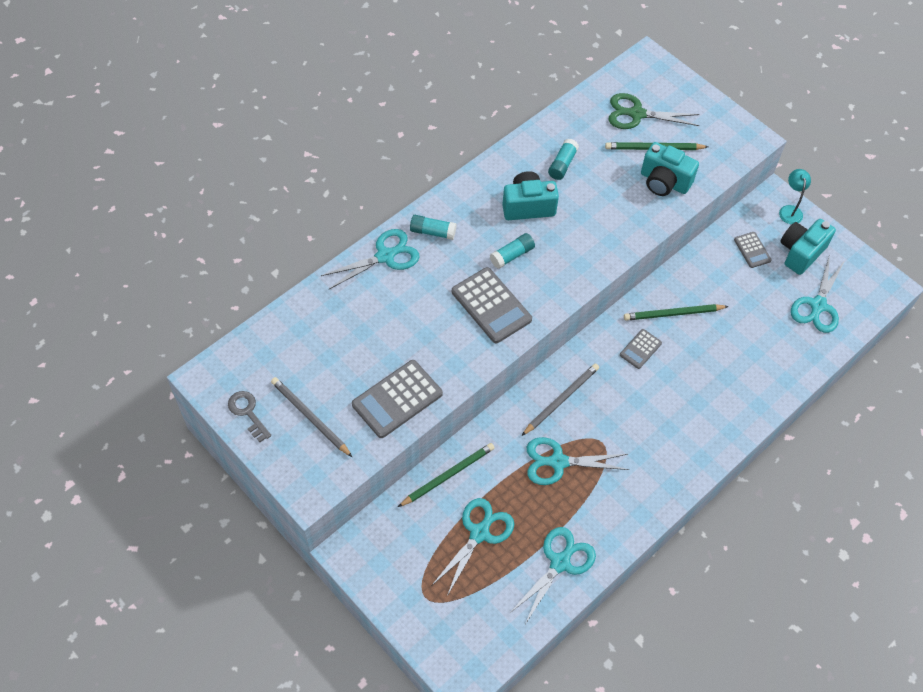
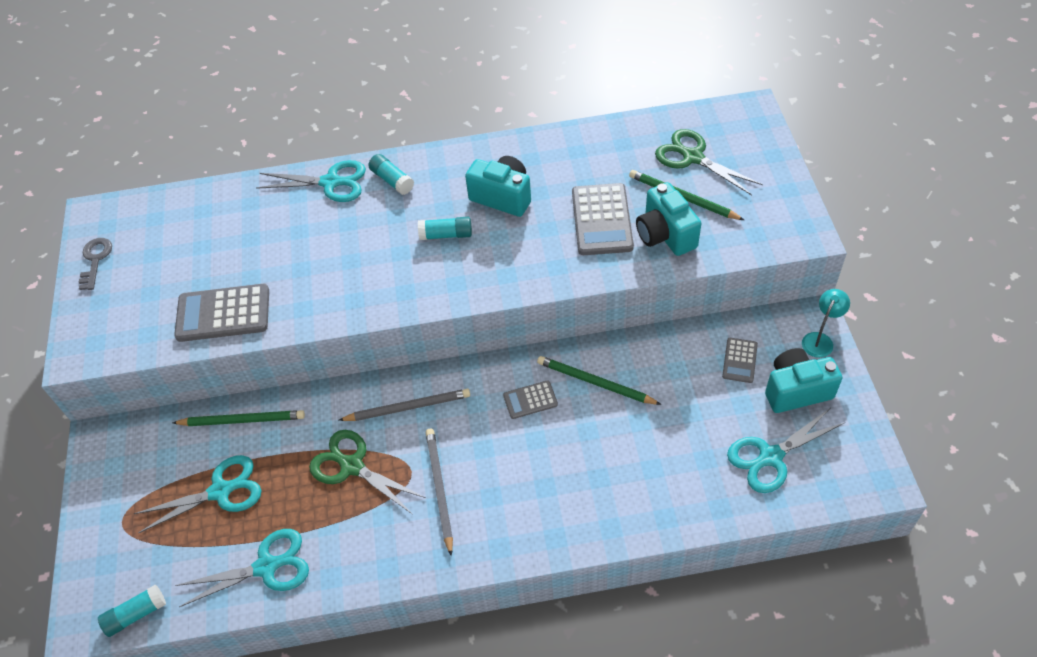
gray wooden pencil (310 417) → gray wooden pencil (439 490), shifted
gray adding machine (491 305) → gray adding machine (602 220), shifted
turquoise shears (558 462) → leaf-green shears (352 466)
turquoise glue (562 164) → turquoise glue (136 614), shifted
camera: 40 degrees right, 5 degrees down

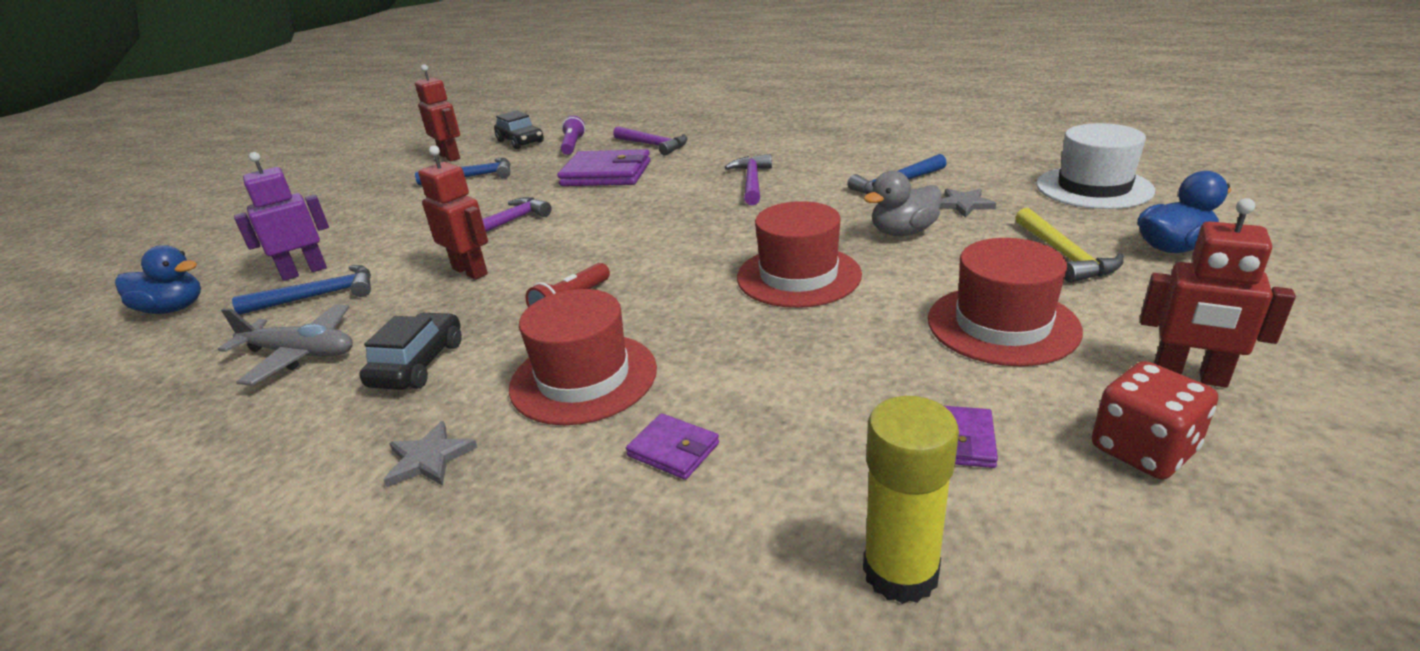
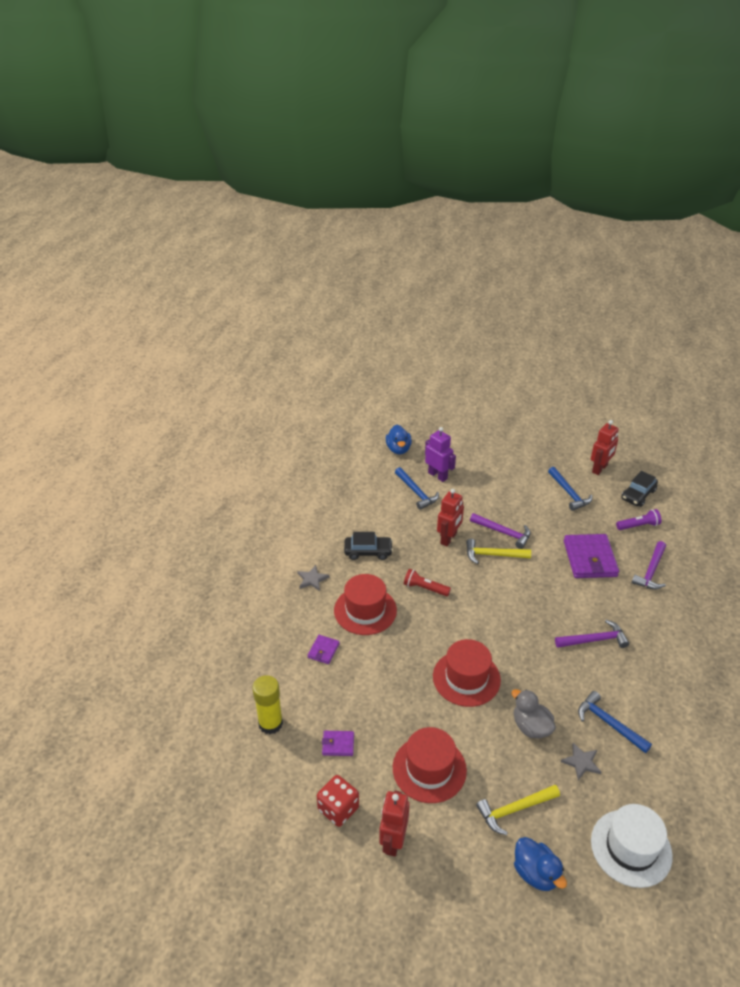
gray toy plane (300 354) → -
- → bright yellow claw hammer (493 555)
camera: 75 degrees right, 10 degrees up

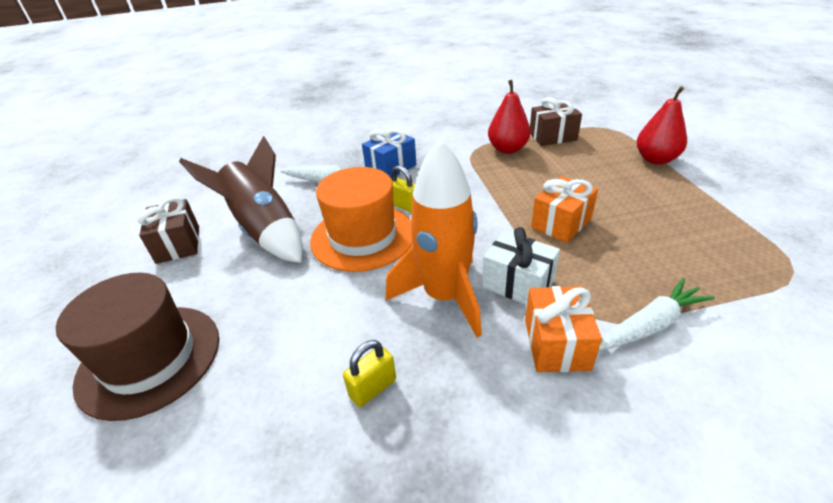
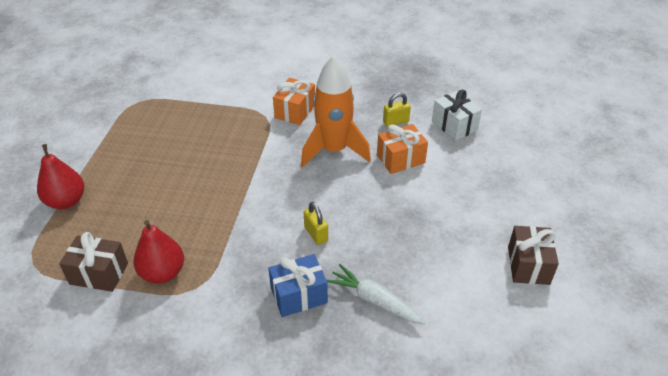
russet tall hat (150 359) → -
russet toy rocket (264 230) → -
bright orange tall hat (363 236) → -
snow-white gift (518 284) → snow-white gift (454 125), shifted
bright orange gift (561 223) → bright orange gift (400 159), shifted
snow-white toy carrot (651 325) → -
camera: 160 degrees left, 5 degrees up

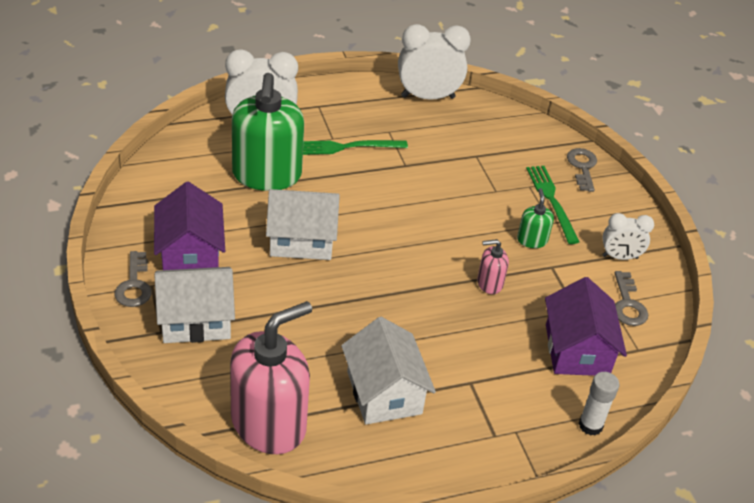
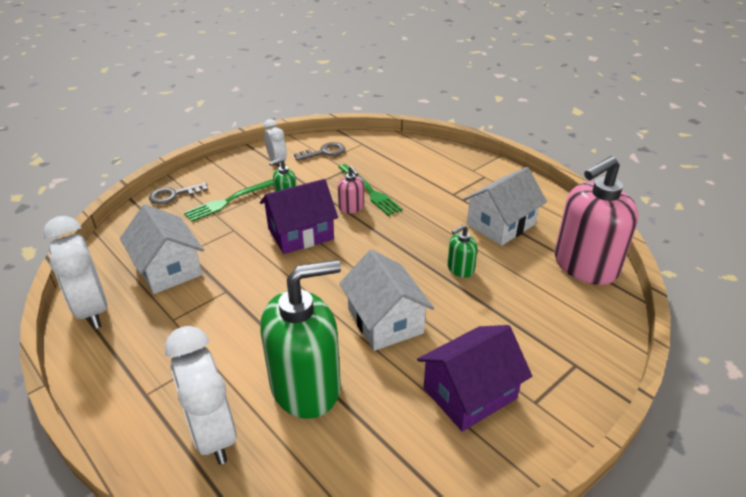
gray latchkey (134 285) → -
snow-white toy house (195 320) → snow-white toy house (168 269), shifted
pink pump bottle (269 423) → pink pump bottle (585 265), 60 degrees counterclockwise
leaf-green fork (347 147) → leaf-green fork (369 191), shifted
purple toy house (577 350) → purple toy house (300 234), shifted
snow-white glue (590 425) → -
- → leaf-green pump bottle (460 269)
camera: 110 degrees left, 5 degrees down

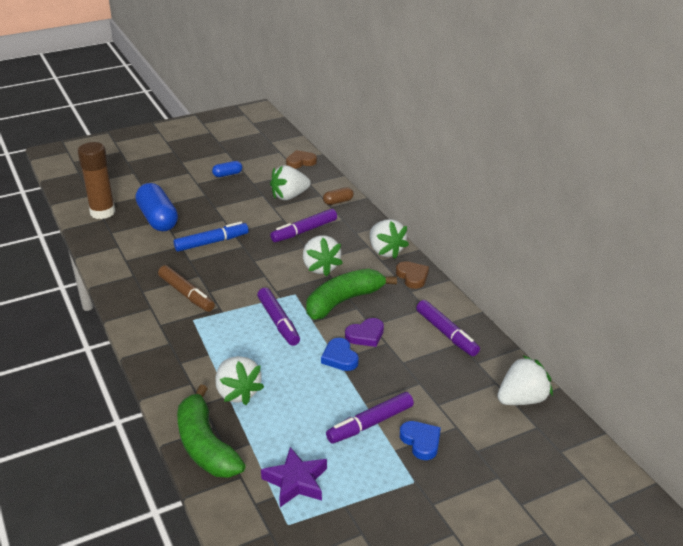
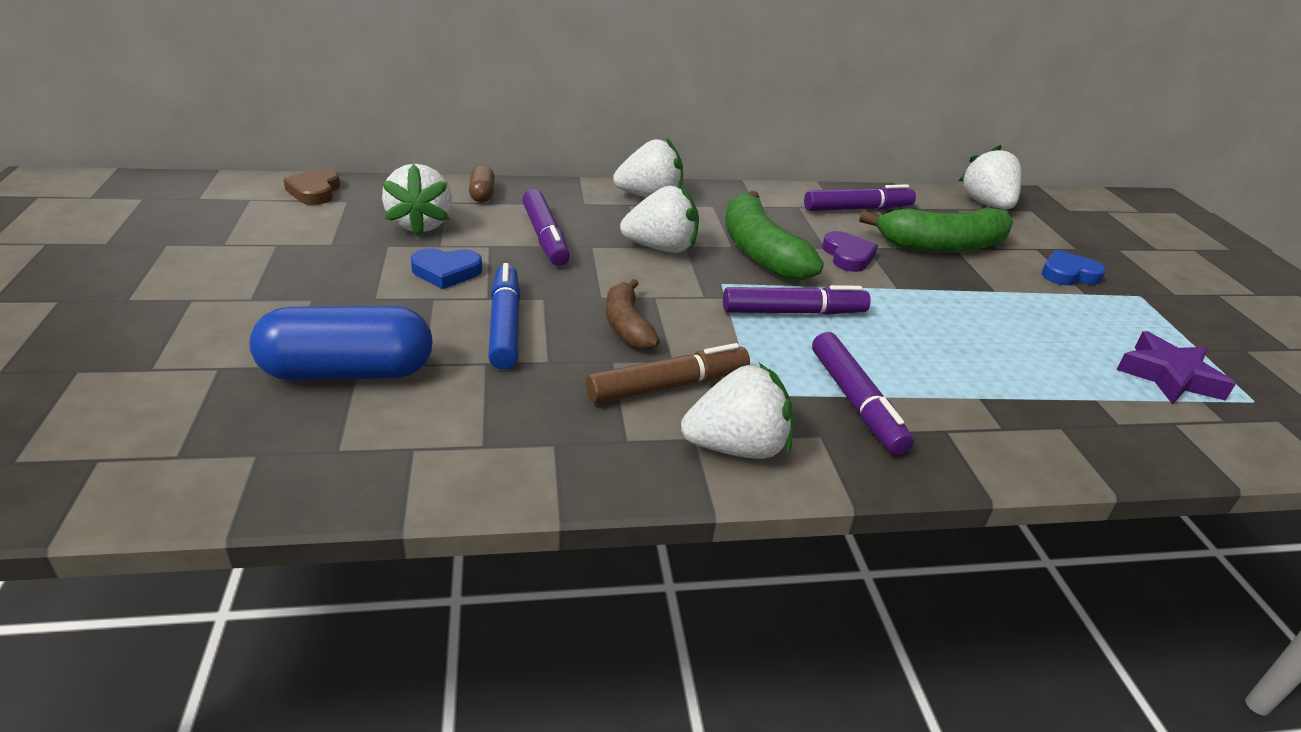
russet glue (102 212) → -
leaf-green banana fruit (206 445) → leaf-green banana fruit (941 246), shifted
blue capsule (227 174) → -
snow-white toy strawberry (238 393) → snow-white toy strawberry (736 447), shifted
blue heart (340 357) → blue heart (446 272), shifted
purple felt pen (370 424) → purple felt pen (855 402), shifted
russet heart (412 277) → -
- → russet banana fruit (627 326)
camera: 75 degrees left, 0 degrees up

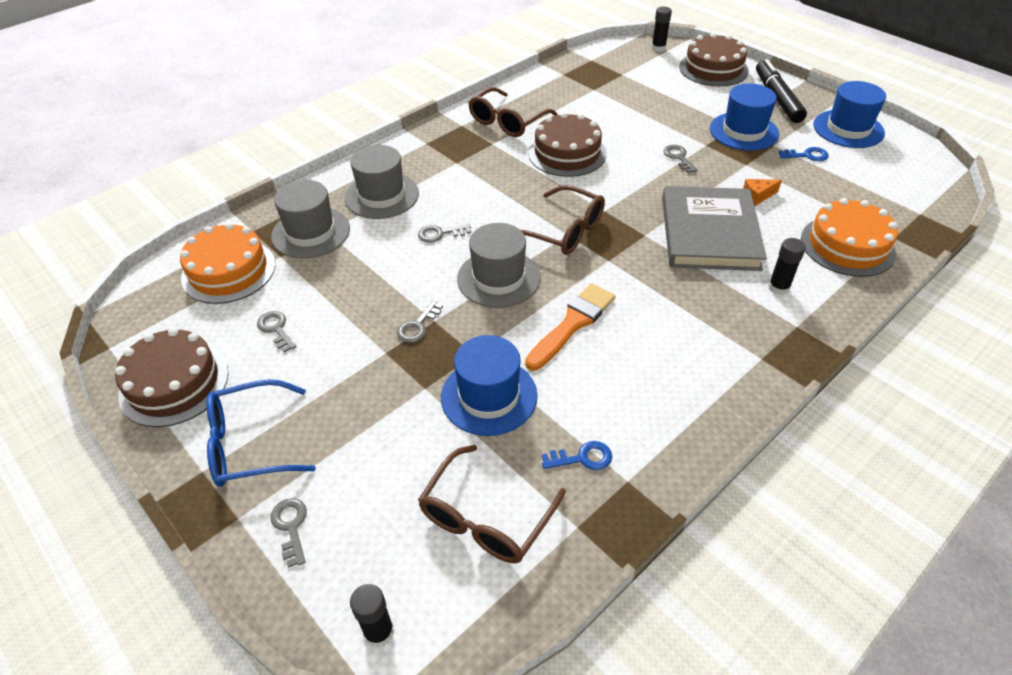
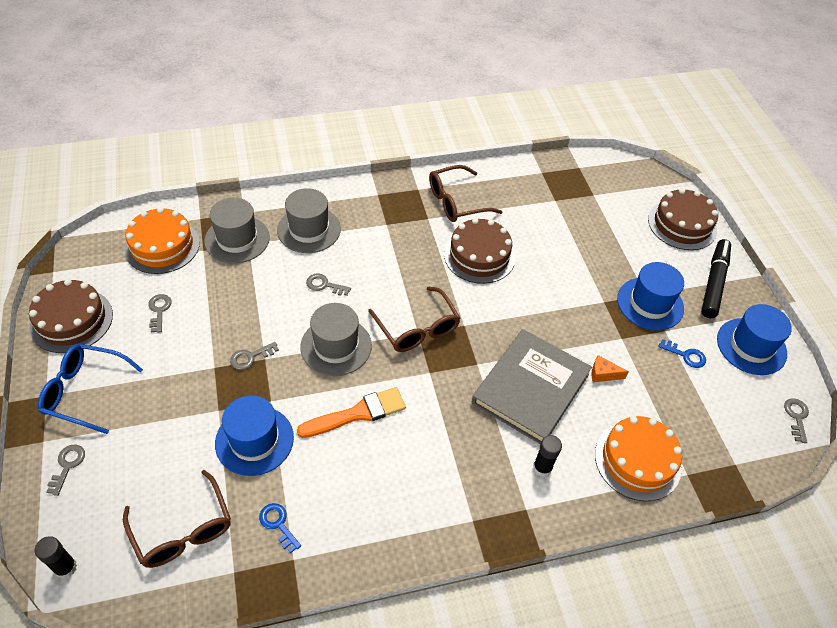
russet eyeglasses (486 518) → russet eyeglasses (183 530), 90 degrees counterclockwise
blue latchkey (583 458) → blue latchkey (278 524), 150 degrees counterclockwise
black glue (658 48) → -
gray latchkey (678 157) → gray latchkey (796 417), shifted
camera: 25 degrees right, 5 degrees up

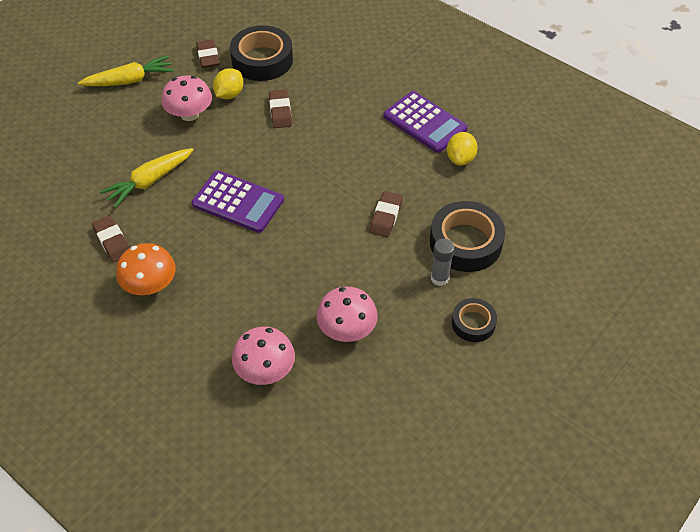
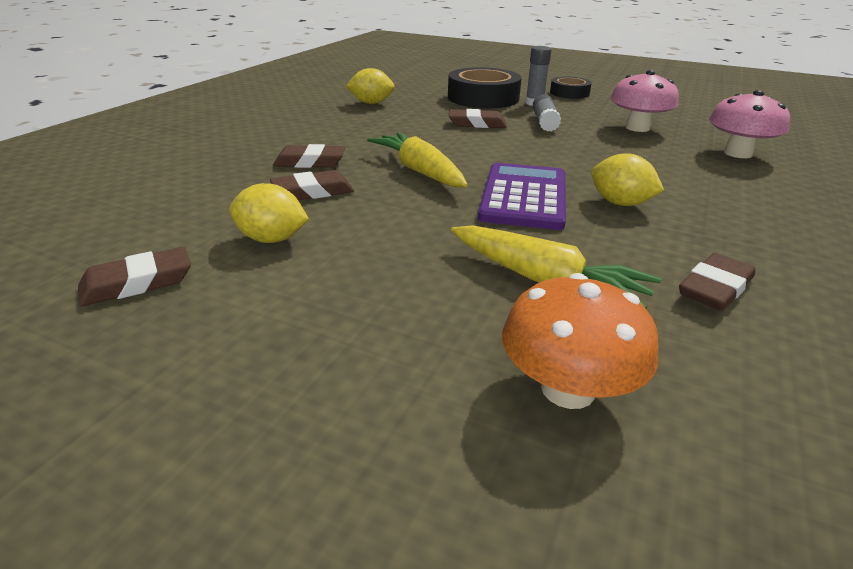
bright yellow toy carrot (130 80) → bright yellow toy carrot (419 171), shifted
bright orange fungus (150 285) → bright orange fungus (568 389), shifted
pink fungus (189 114) → -
black sticky tape (262 60) → -
purple adding machine (425 122) → -
- → russet eraser (310 162)
- → gray glue (544 122)
- → bright yellow toy lemon (620 203)
camera: 105 degrees left, 20 degrees down

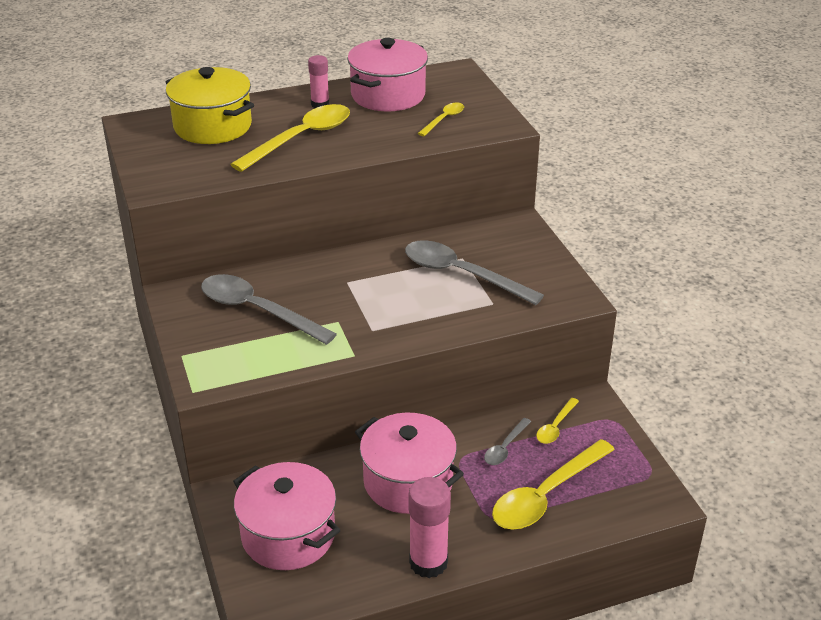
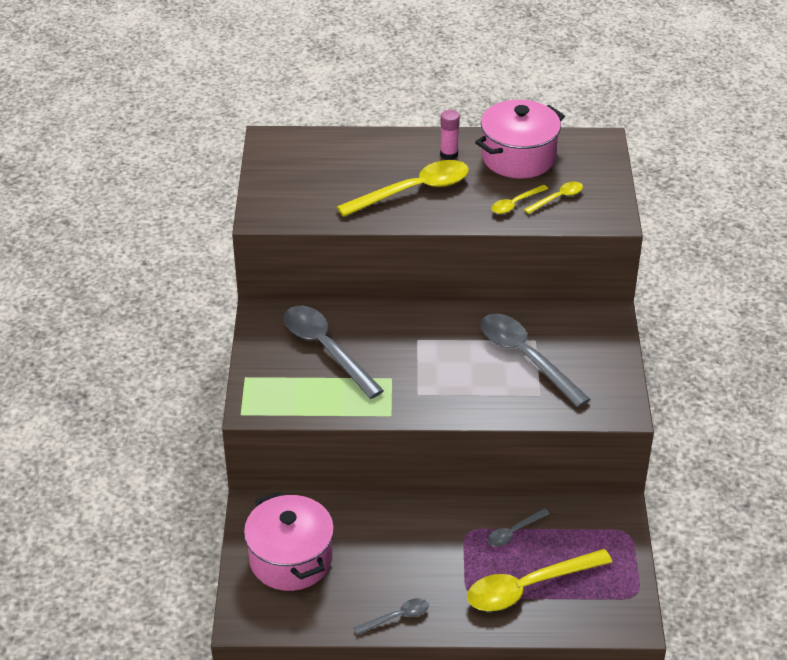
bright yellow stockpot (213 126) → -
pink stockpot (408 482) → -
pink glue (428 562) → gray teaspoon (397 617)
bright yellow teaspoon (555 426) → bright yellow teaspoon (515 204), shifted
camera: 20 degrees right, 5 degrees up

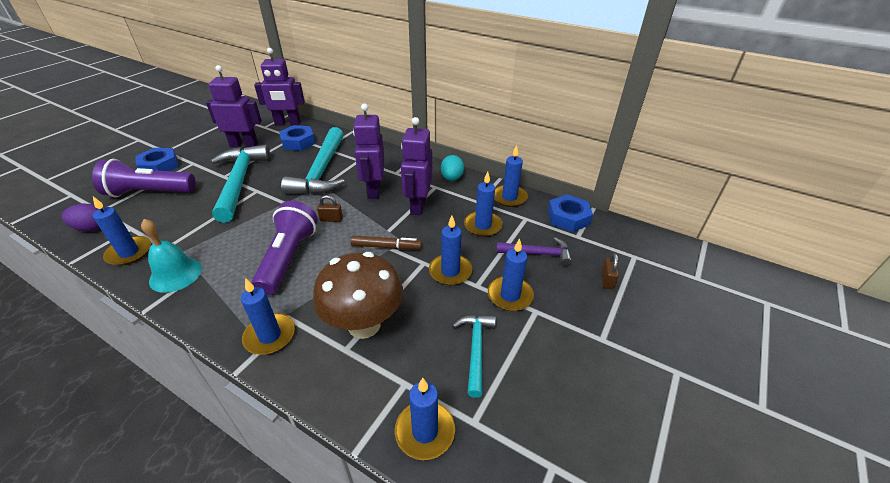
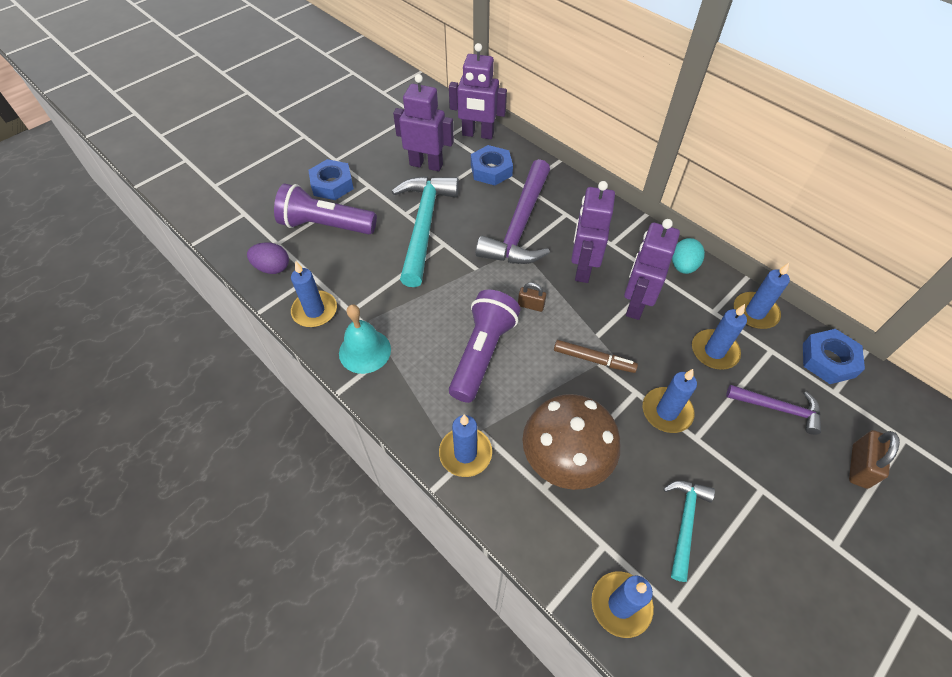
turquoise claw hammer (322 171) → purple claw hammer (520 225)
blue candle (510 295) → -
russet padlock (607 280) → russet padlock (859 466), x1.51
camera: 15 degrees right, 15 degrees up

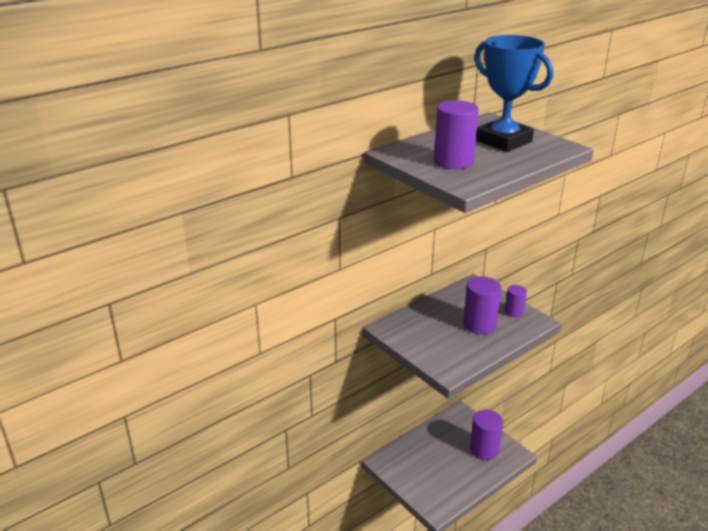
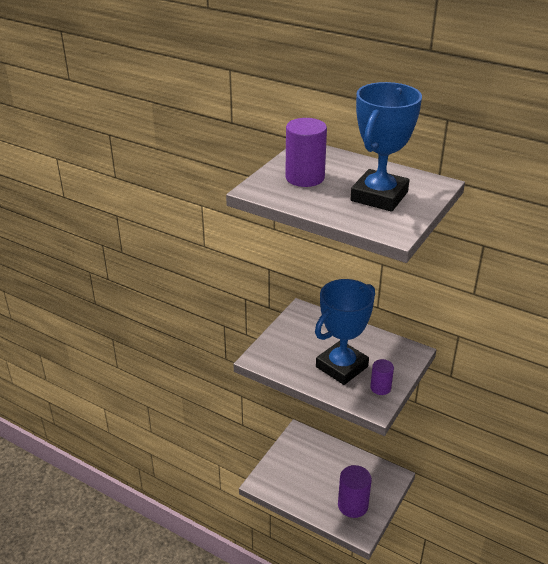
purple cylinder (479 325) → blue trophy (341 367)
camera: 70 degrees right, 5 degrees up

